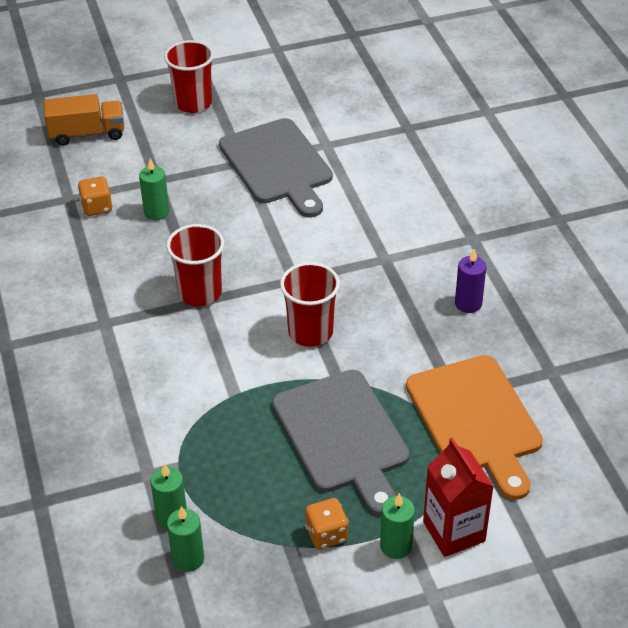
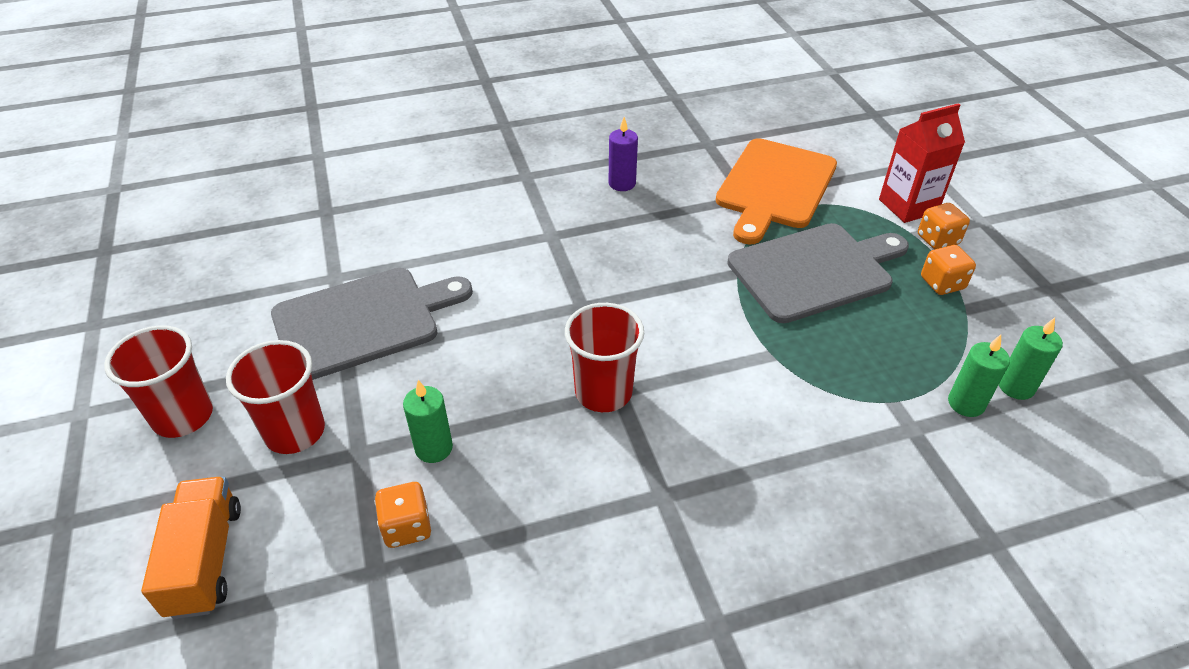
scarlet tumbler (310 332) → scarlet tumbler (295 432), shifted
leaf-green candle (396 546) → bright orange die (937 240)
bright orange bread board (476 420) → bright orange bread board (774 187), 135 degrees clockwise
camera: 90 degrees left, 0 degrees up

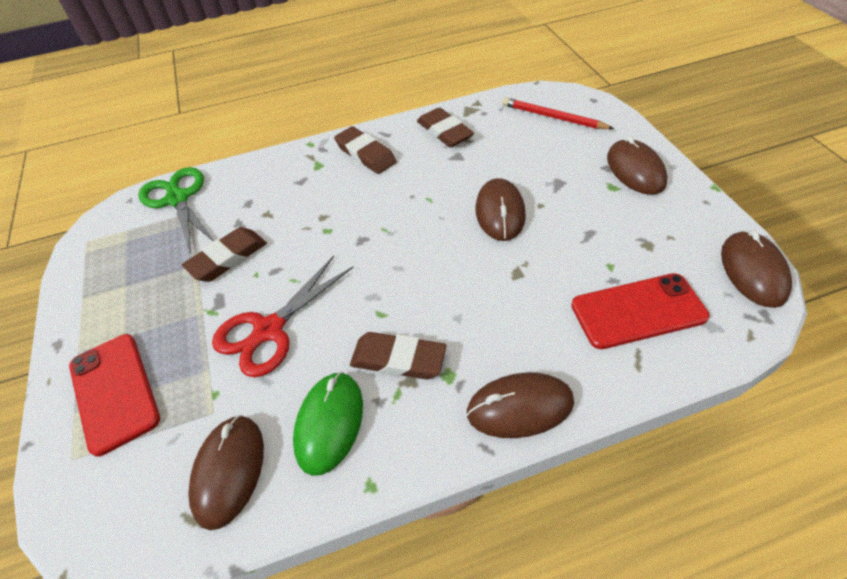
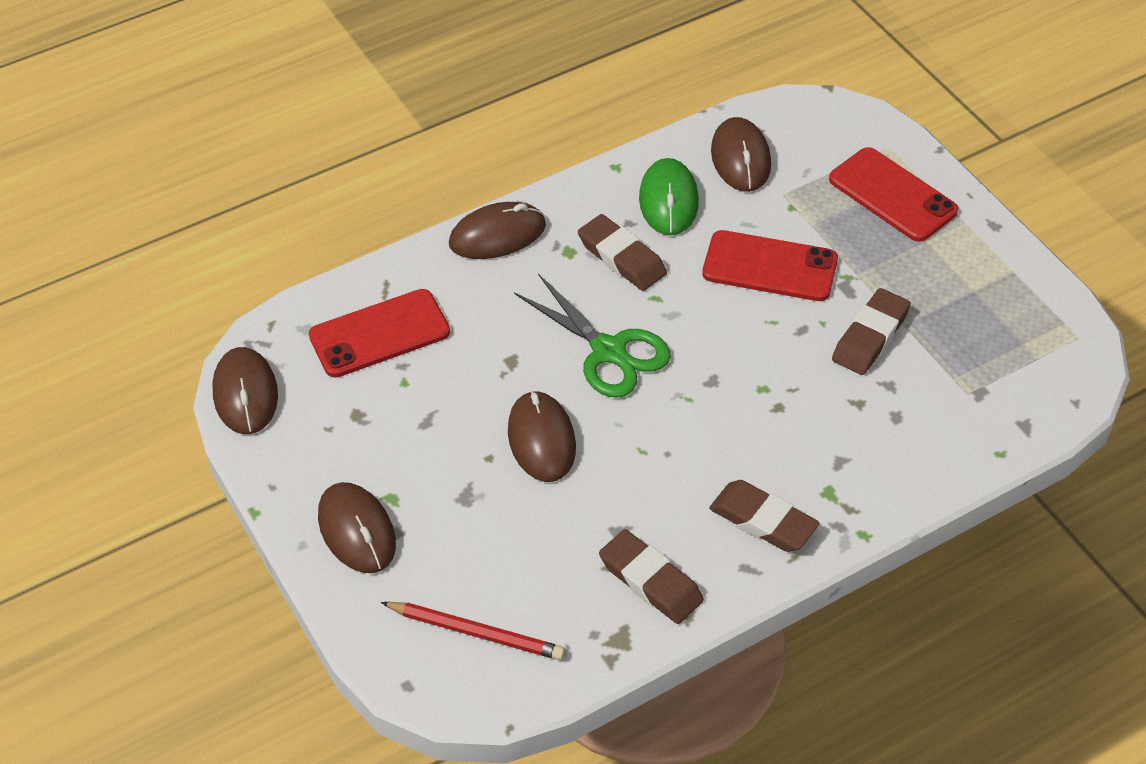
leaf-green shears (178 199) → leaf-green shears (608 351), shifted
scarlet shears (269 330) → scarlet mobile phone (770 267)
russet eraser (398 359) → russet eraser (622 257), 45 degrees clockwise
camera: 165 degrees right, 0 degrees up

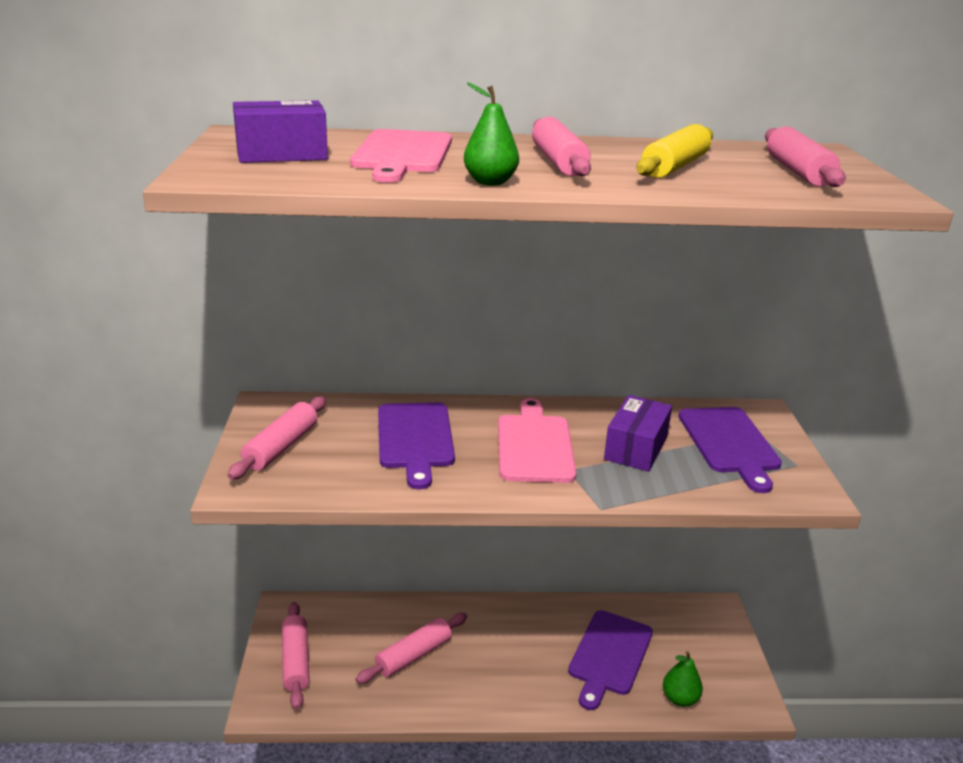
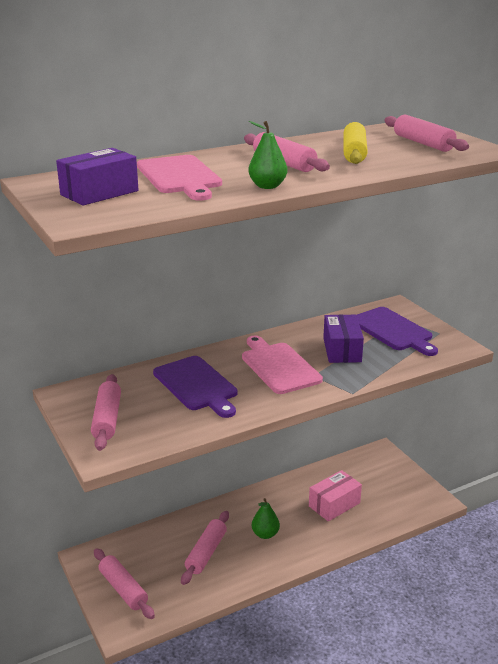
purple bread board (609 655) → pink package (334 504)
leaf-green pear (680 698) → leaf-green pear (265 534), shifted
camera: 25 degrees left, 0 degrees up

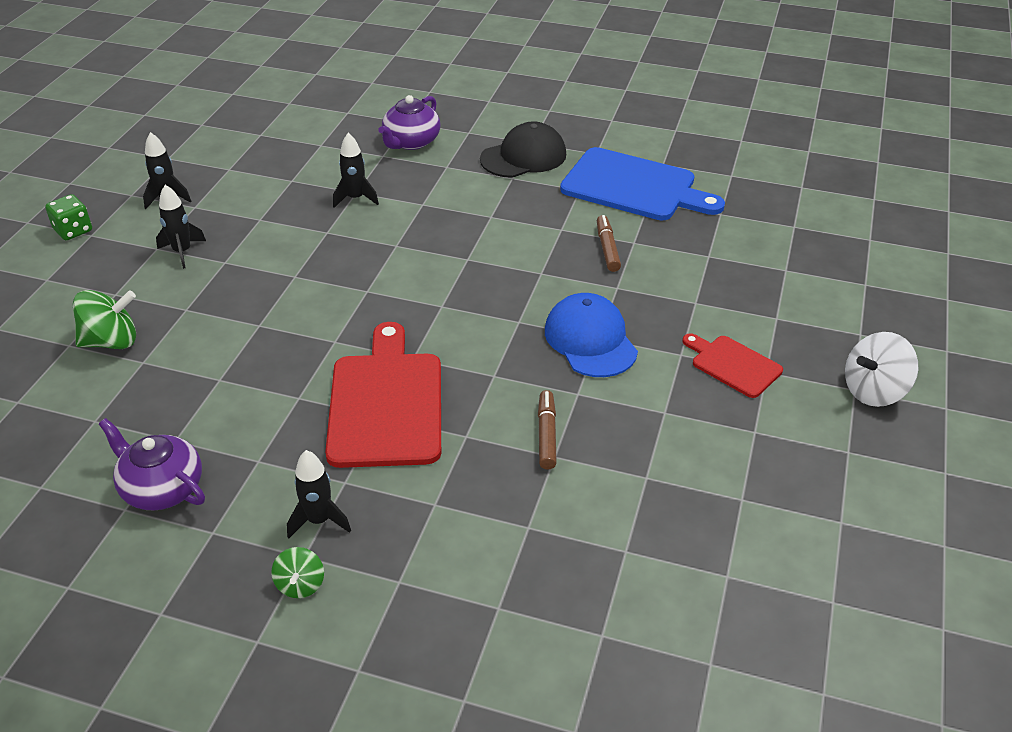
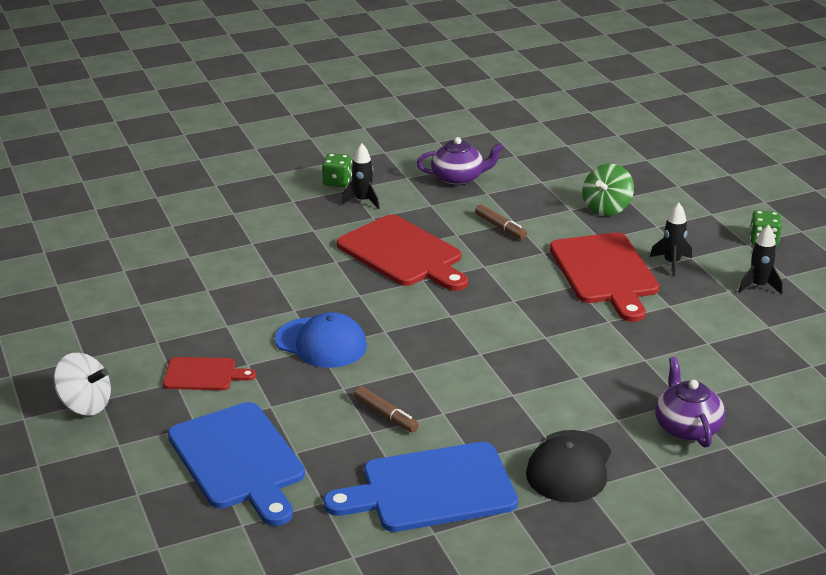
leaf-green whirligig (300 584) → leaf-green die (337 182)
black toy rocket (355 198) → -
russet felt pen (547 435) → russet felt pen (500 227), shifted
snow-white whirligig (874 391) → snow-white whirligig (85 405), 90 degrees clockwise
- → blue bread board (239 460)
- → scarlet bread board (605 272)
camera: 140 degrees right, 10 degrees down

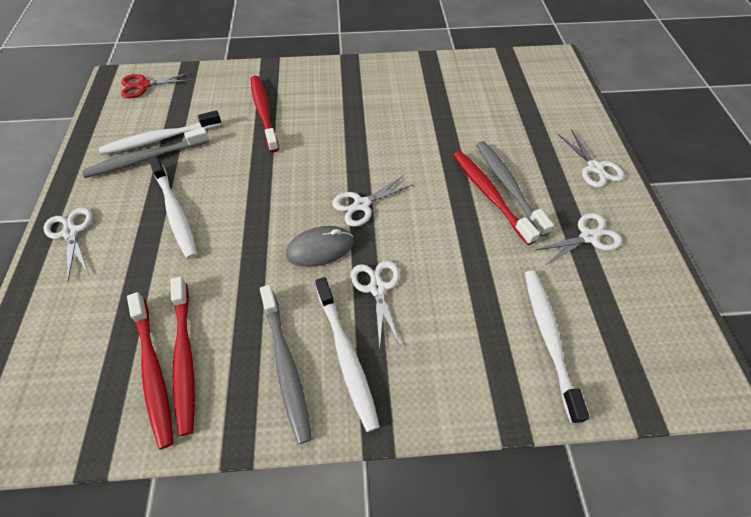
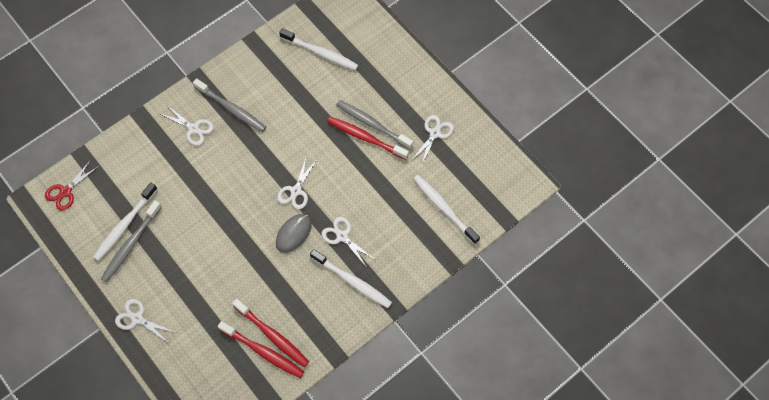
snow-white toothbrush (175 212) → snow-white toothbrush (320 53), shifted
scarlet toothbrush (264 112) → -
gray toothbrush (286 365) → gray toothbrush (231 108), shifted
snow-white shears (595 167) → snow-white shears (193 128), shifted
camera: 35 degrees left, 10 degrees up

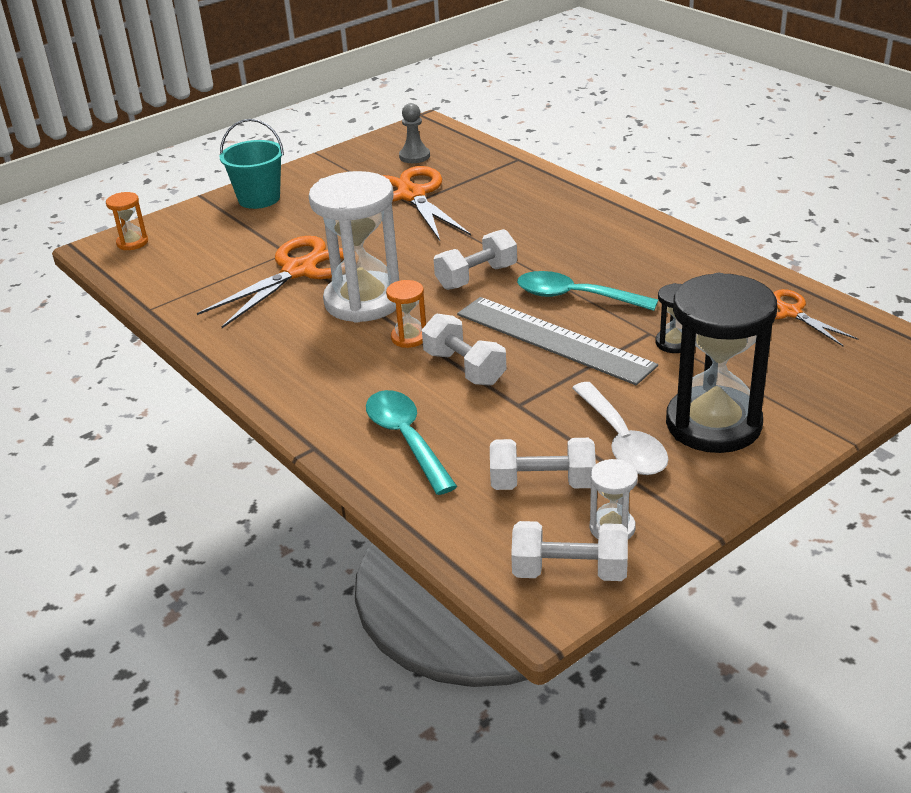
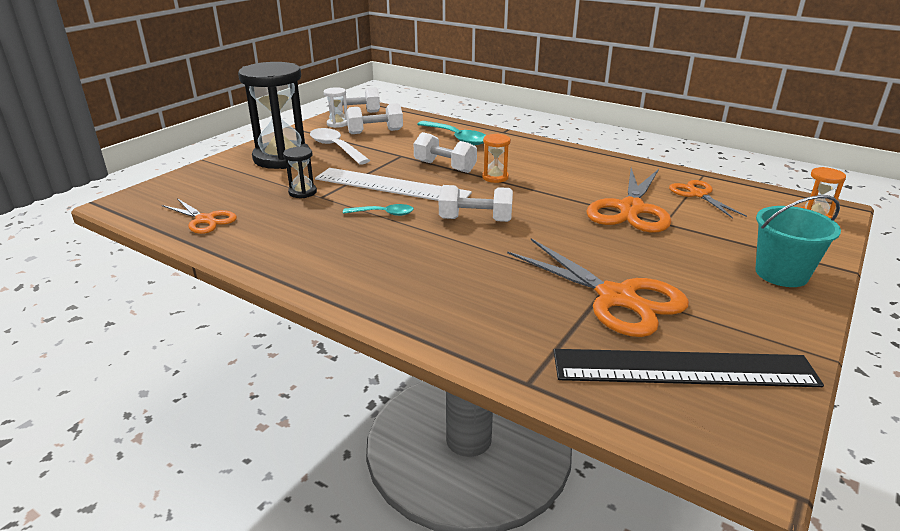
snow-white hourglass (363 301) → -
gray game pawn (414 156) → black measuring stick (683 368)
snow-white free weight (476 277) → snow-white free weight (475 220), 60 degrees clockwise
gray measuring stick (553 340) → snow-white measuring stick (391 186)
turquoise teaspoon (575 297) → turquoise teaspoon (383 213), x0.59
- → bright orange shears (698 194)
camera: 160 degrees right, 5 degrees down

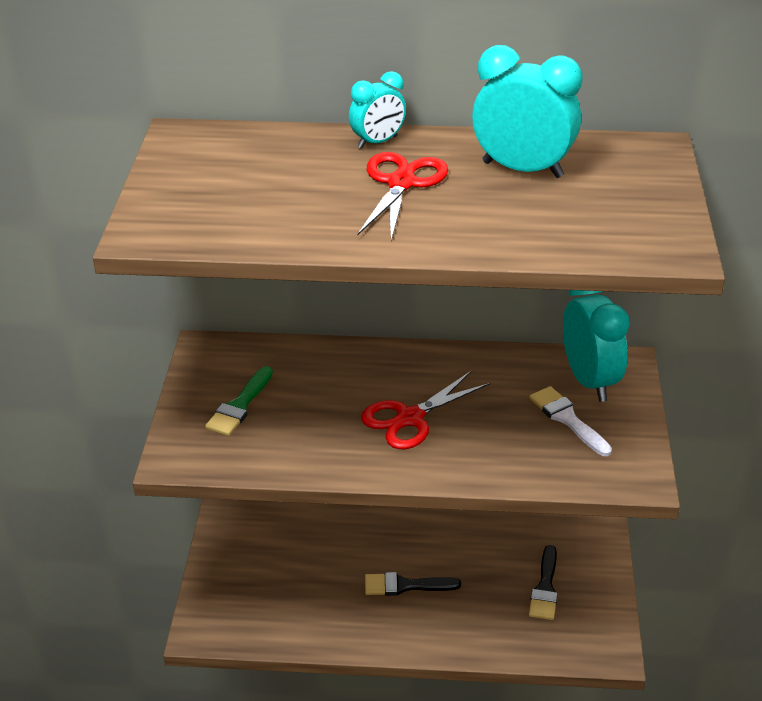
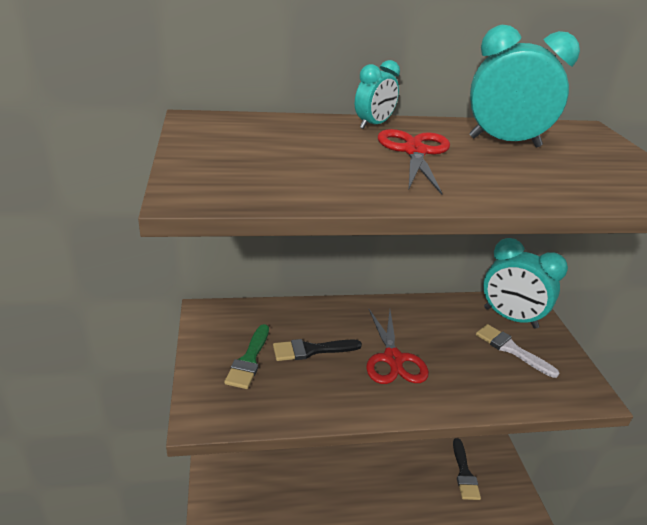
scarlet shears (410 418) → scarlet shears (393 359), 45 degrees counterclockwise
black paint brush (405 585) → black paint brush (311 350), shifted
turquoise clock (589 381) → turquoise clock (510 318), 150 degrees clockwise
camera: 15 degrees left, 5 degrees down

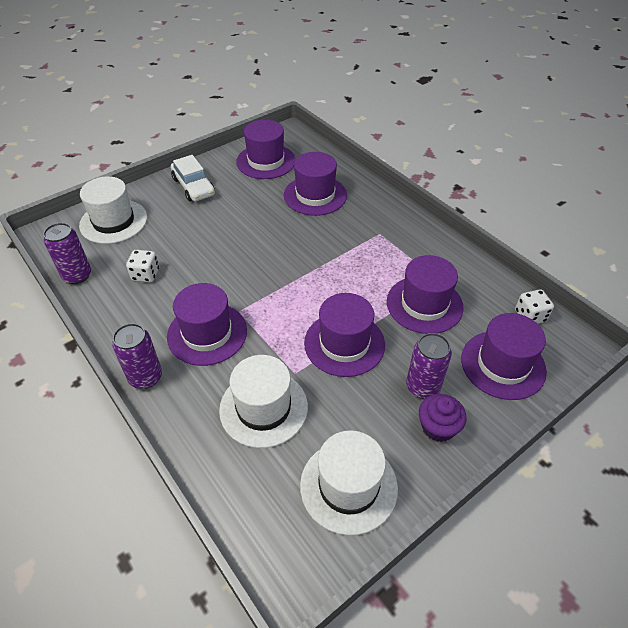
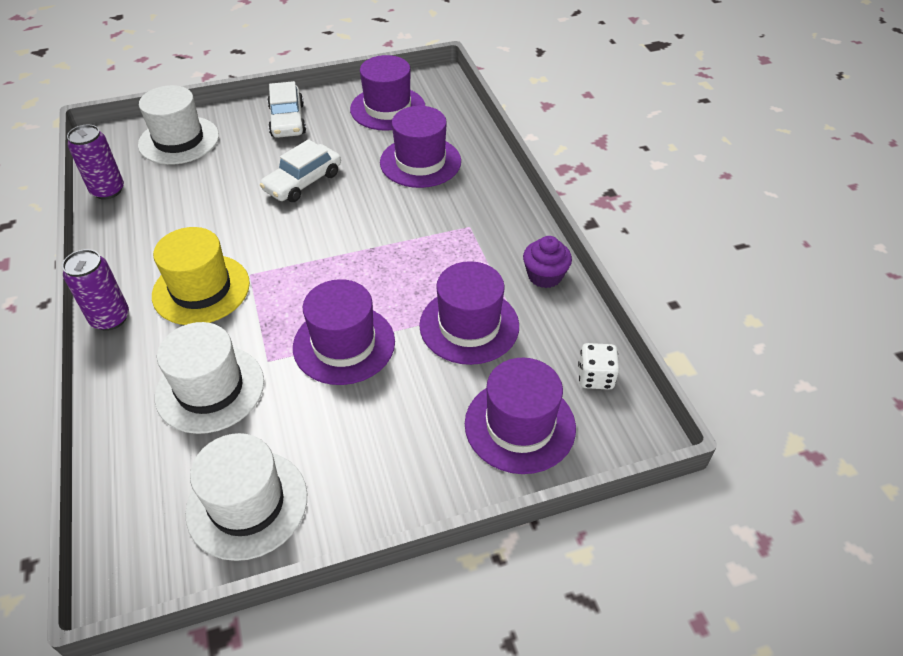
snow-white die (146 275) → -
purple tall hat (207 333) → bright yellow tall hat (201 289)
purple can (422 387) → -
purple cupcake (438 427) → purple cupcake (545 276), shifted
- → snow-white toy car (303 182)
camera: 20 degrees right, 0 degrees up

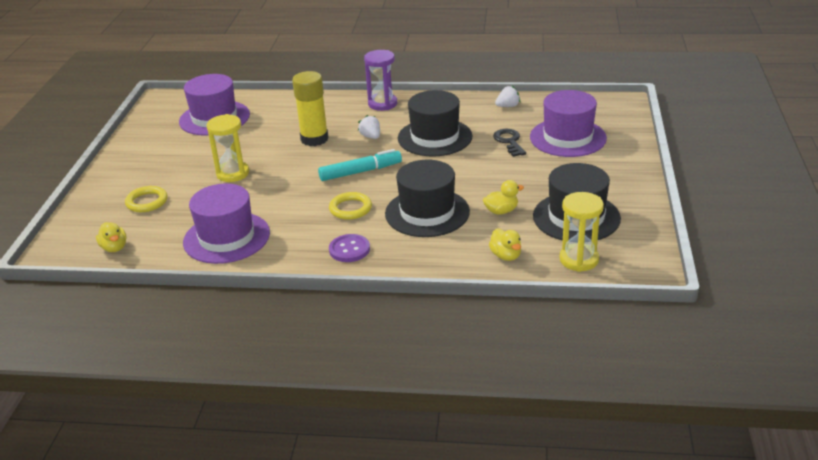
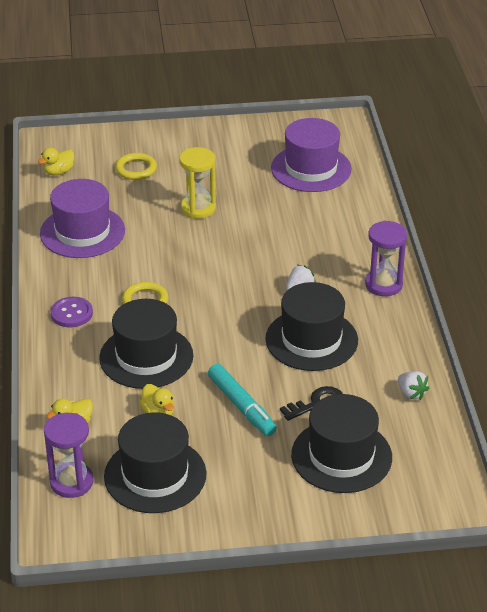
bright yellow glue (314 139) → -
turquoise felt pen (360 172) → turquoise felt pen (242 406), shifted
purple tall hat (568 137) → black tall hat (341 456)
bright yellow hourglass (579 259) → purple hourglass (71 482)
camera: 75 degrees right, 5 degrees up

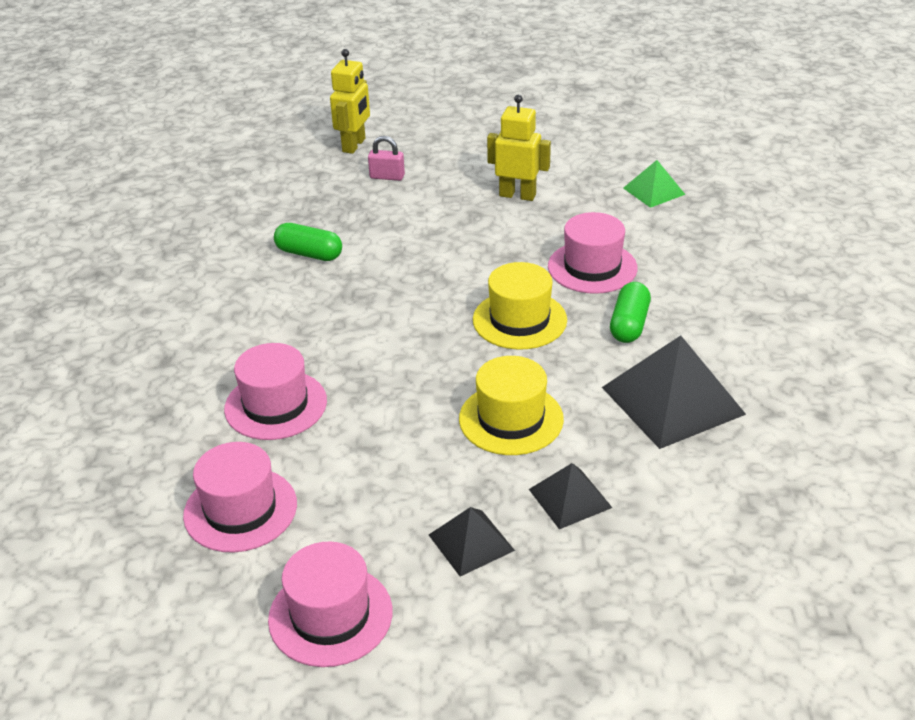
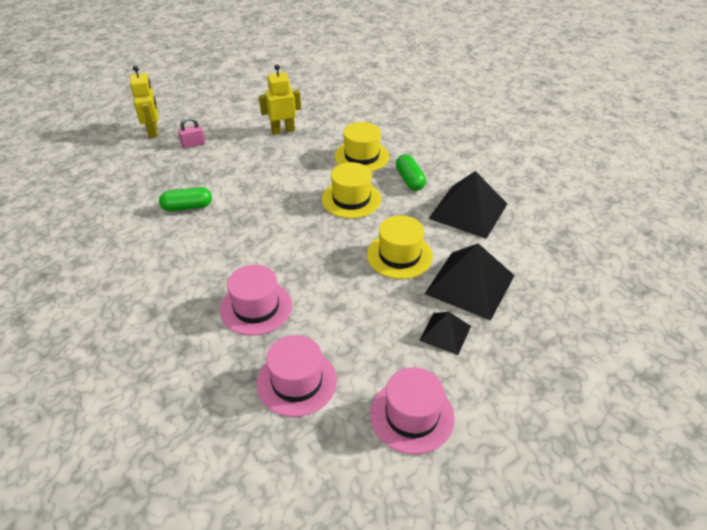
black pyramid shape (570 498) → black pyramid shape (470 284), x1.84
pink tall hat (592 267) → bright yellow tall hat (361 156)
leaf-green pyramid shape (654 191) → -
camera: 35 degrees left, 5 degrees up

